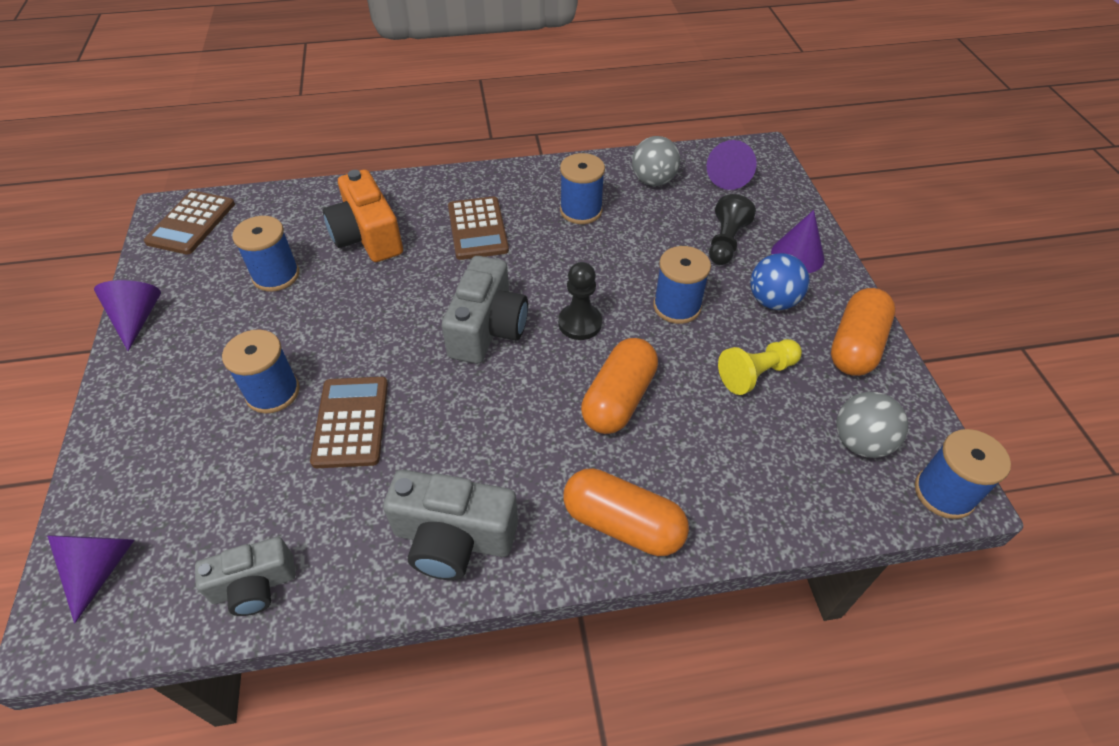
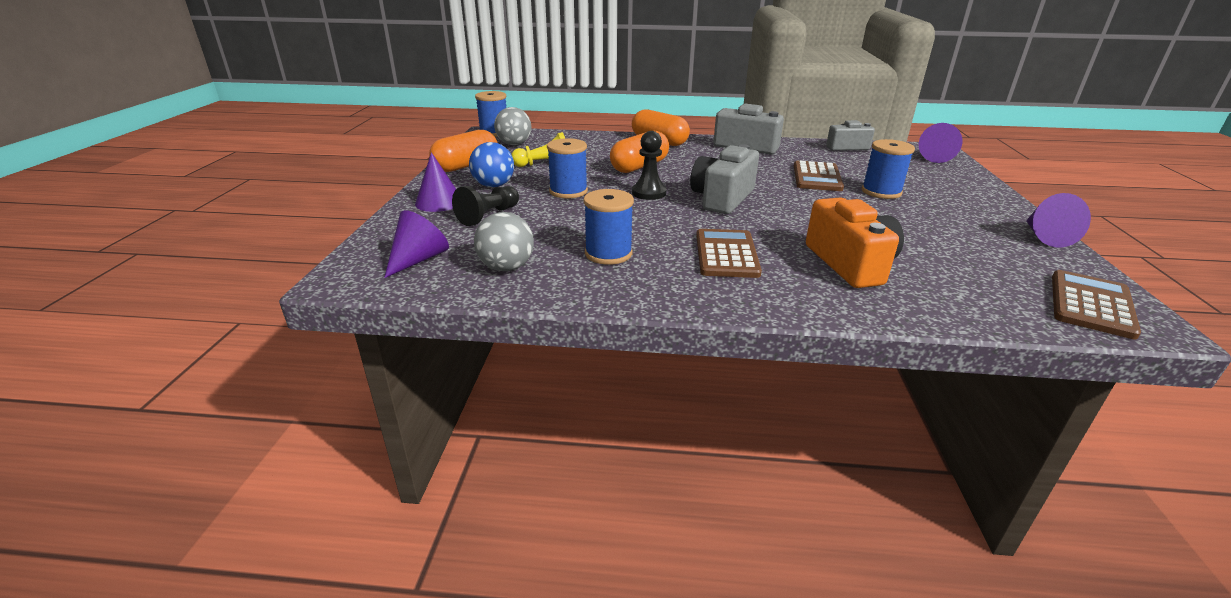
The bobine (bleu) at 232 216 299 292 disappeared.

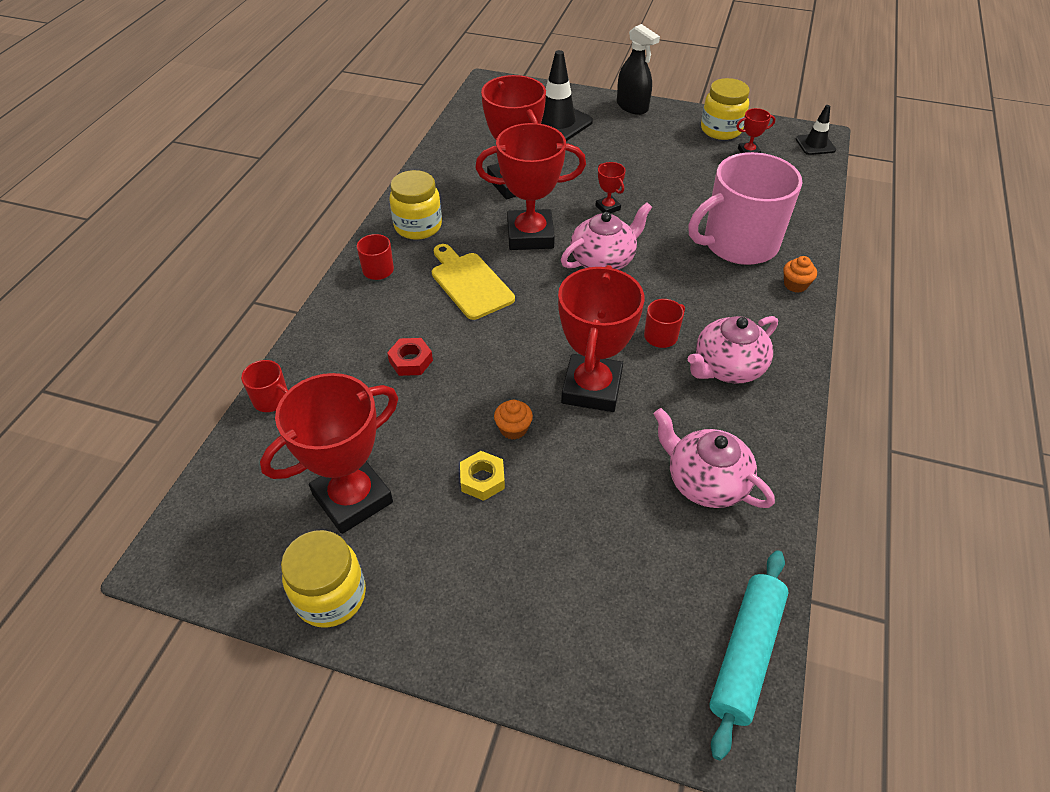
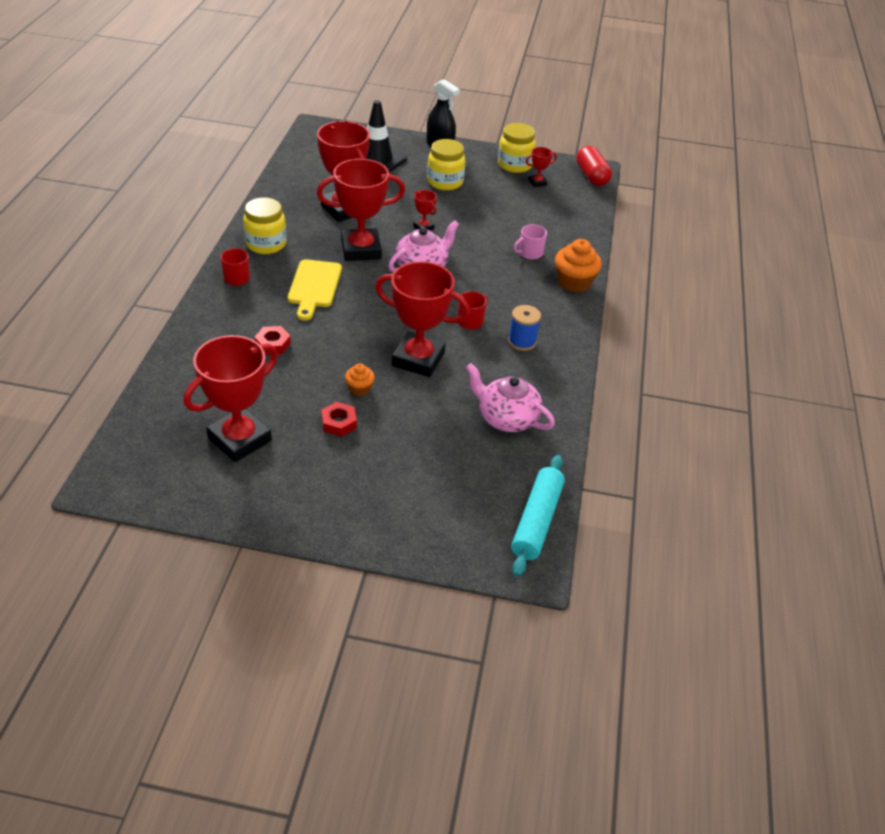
The tasse (rouge) at 241 360 288 412 disappeared.
The bocal (jaune) moved from 281 530 366 628 to 427 139 465 190.
The théière (rose) at 688 316 778 384 was replaced by the bobine (bleu) at 508 305 541 351.
The cône de chantier (noir) at 796 105 836 155 was replaced by the gélule (rouge) at 576 146 612 186.
The écrou (jaune) at 460 451 505 501 became the écrou (rouge) at 321 402 357 437.
The planche à découper (jaune) at 432 244 515 320 turned 135 degrees counterclockwise.
The trophée (rouge) at 558 265 644 412 turned 75 degrees counterclockwise.
The tasse (rose) at 688 152 802 265 changed to 0.40 times the size.
The muffin (orange) at 783 256 817 293 changed to 1.81 times the size.

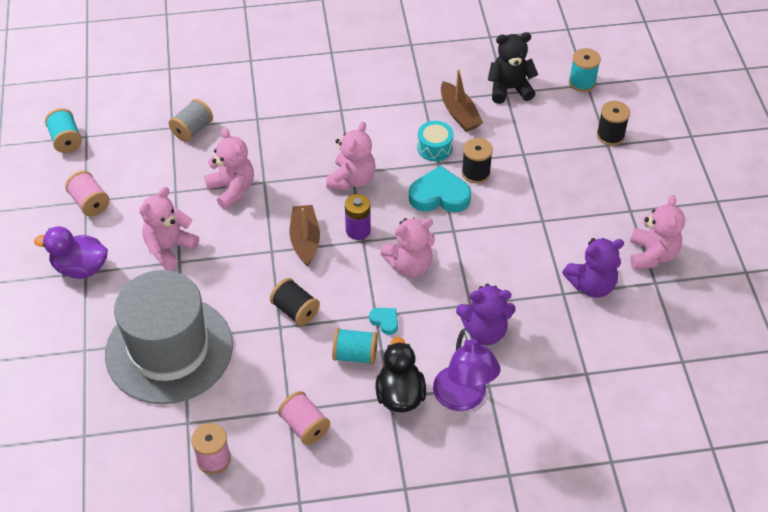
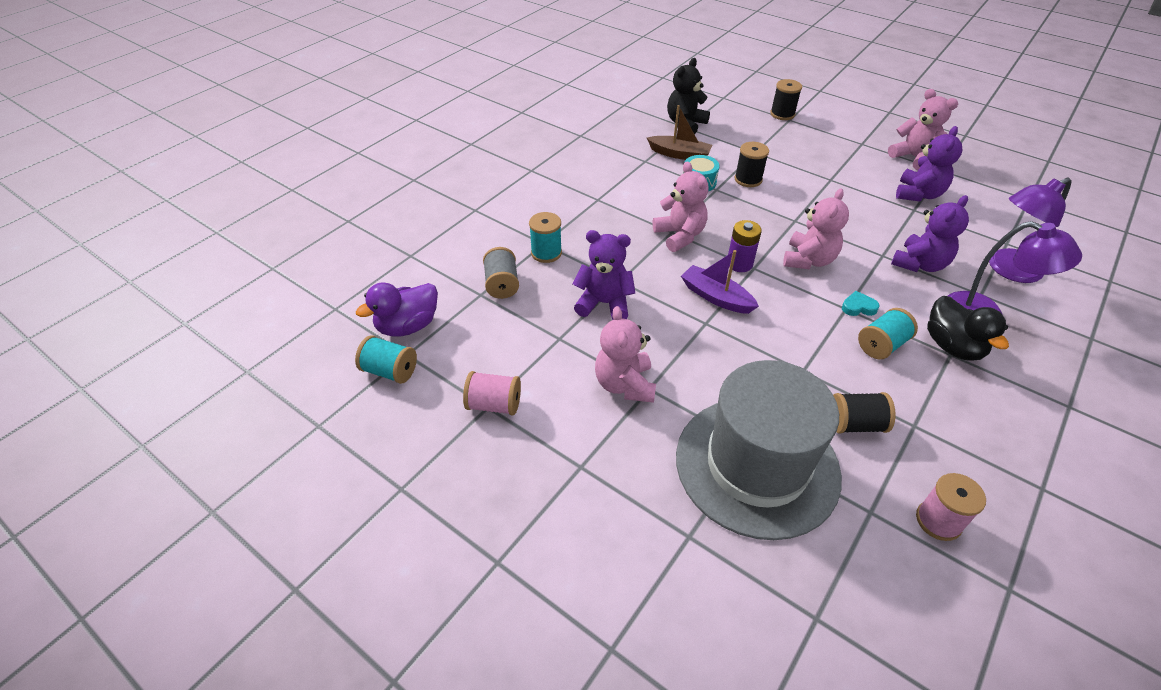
The bobine (rose) at 278 391 330 445 disappeared.
The cœur (turquoise) at 409 165 471 212 disappeared.
The lampe (violet) at 989 177 1072 283 appeared.
The canard (violet) moved from 34 226 108 279 to 356 282 438 337.
The bobine (noir) moved from 270 278 320 326 to 833 392 896 434.
The bobine (turquoise) moved from 569 48 601 92 to 529 212 562 263.
The ours en peluche (rose) at 204 128 254 210 became the ours en peluche (violet) at 572 230 635 320.
The bateau (marron) at 290 205 320 267 became the bateau (violet) at 681 250 759 314.
The canard (noir) at 376 337 426 412 turned 150 degrees counterclockwise.

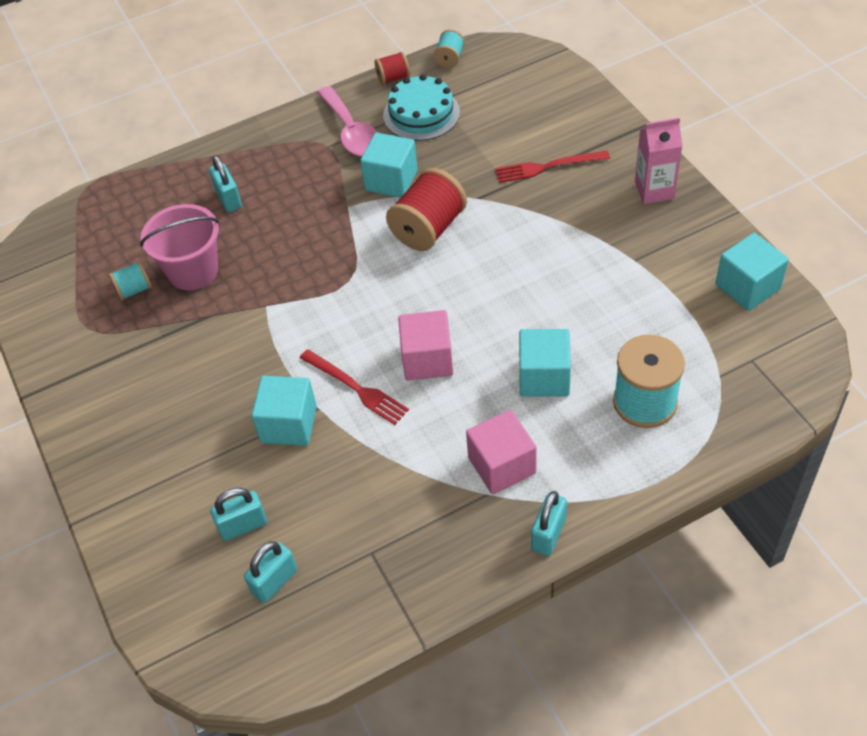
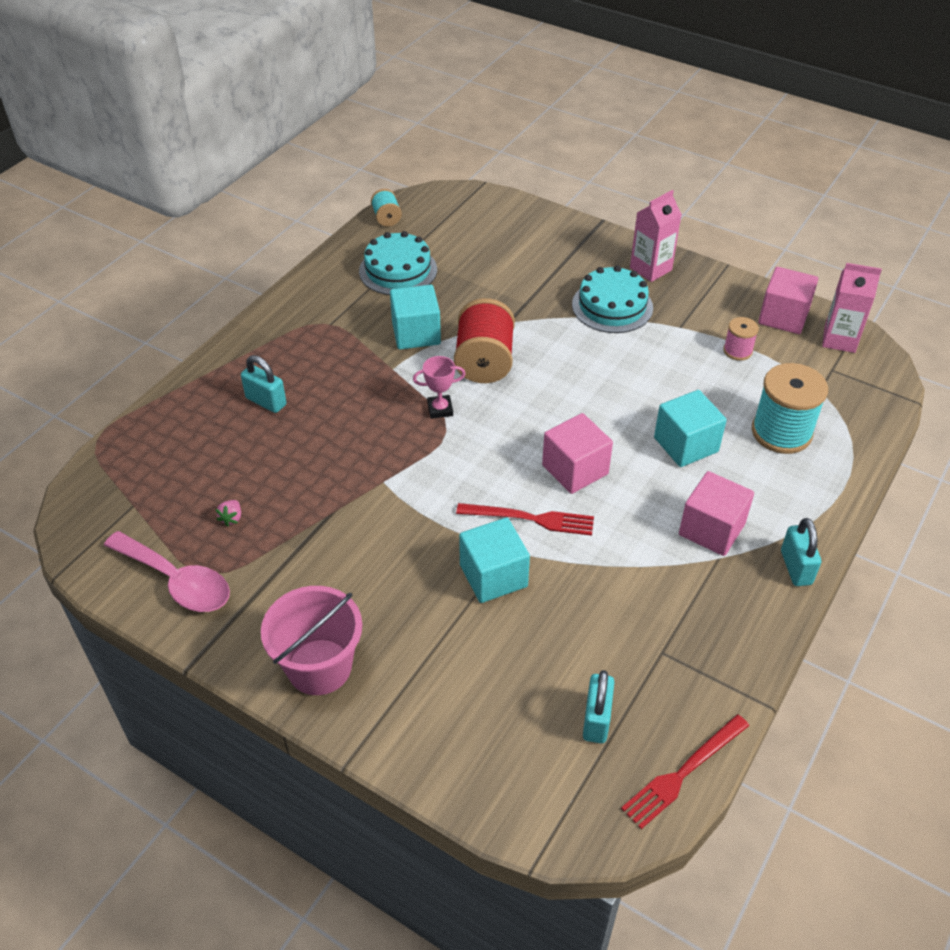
The cadenas (turquoise) at 211 488 267 541 disappeared.
The bobine (rouge) at 375 52 410 85 disappeared.
The trophée (rose) at 413 356 465 419 appeared.
The gâteau (turquoise) at 572 265 653 333 appeared.
The bobine (rose) at 723 317 759 361 appeared.
The brique de lait (rose) at 822 263 882 353 appeared.
The seau (rose) moved from 140 204 219 290 to 261 586 362 695.
The cuillère (rose) moved from 317 86 378 157 to 104 531 230 612.
The fourchette (rouge) moved from 495 151 610 183 to 621 714 749 829.
The bobine (turquoise) at 109 261 152 301 was replaced by the fraise (rose) at 215 500 241 527.
The cube (turquoise) at 715 233 789 311 became the cube (rose) at 758 267 818 334.

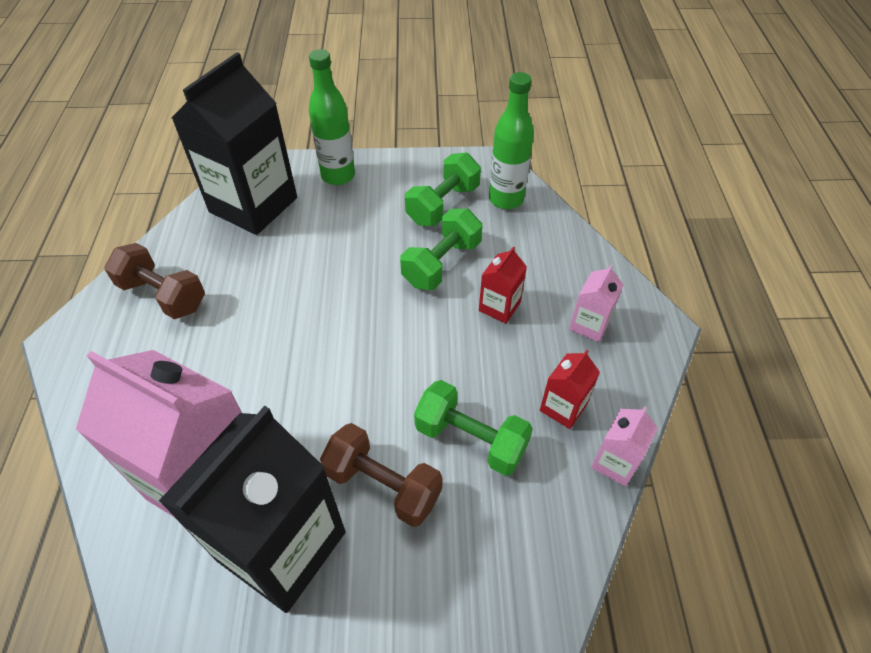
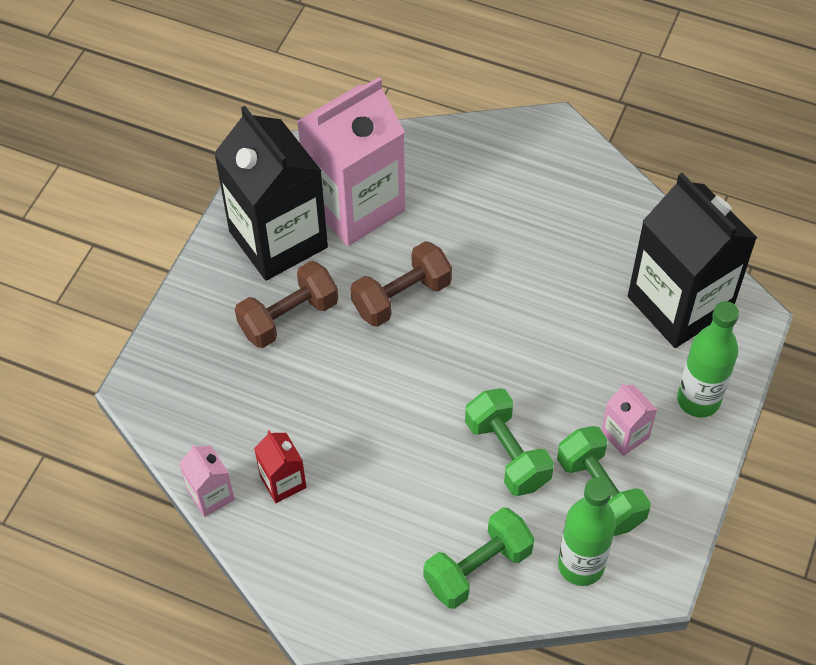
The brique de lait (rouge) at 479 246 527 324 disappeared.
The haltère (marron) moved from 104 243 205 319 to 351 241 452 327.
The haltère (vert) moved from 414 380 533 476 to 423 507 535 609.
The brique de lait (rose) moved from 569 265 624 342 to 601 383 657 456.

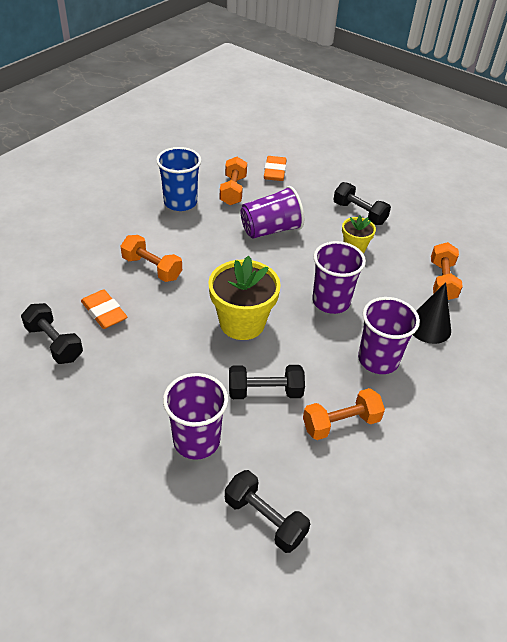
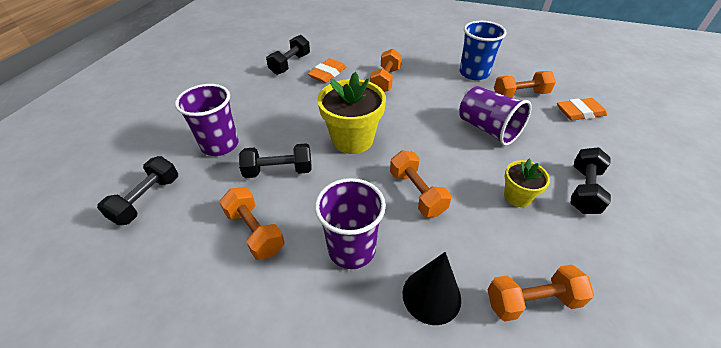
The gobelet (violet) at 312 241 366 314 was replaced by the haltère (orange) at 390 150 451 217.
The haltère (noir) at 229 365 305 399 turned 75 degrees counterclockwise.

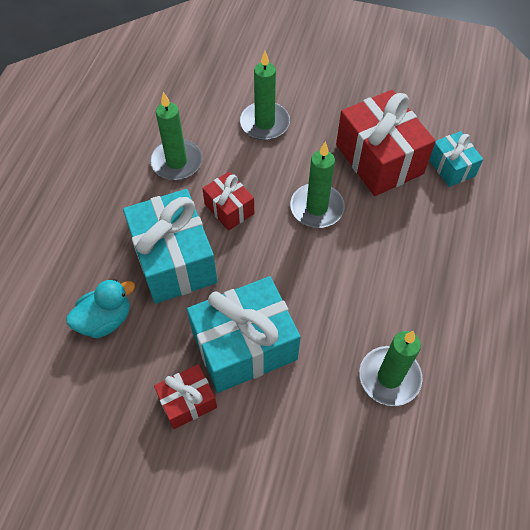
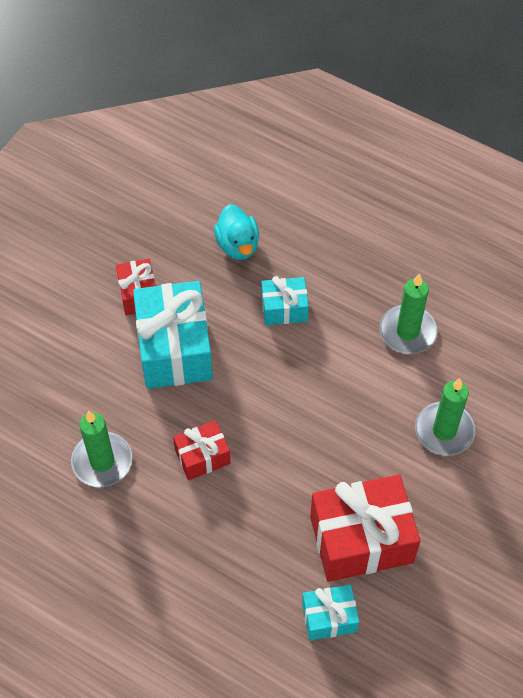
The bougie (vert) at 290 141 345 228 disappeared.
The cadeau (rouge) moved from 202 172 254 231 to 173 420 231 480.
The cadeau (turquoise) at 123 189 217 304 changed to 0.53 times the size.

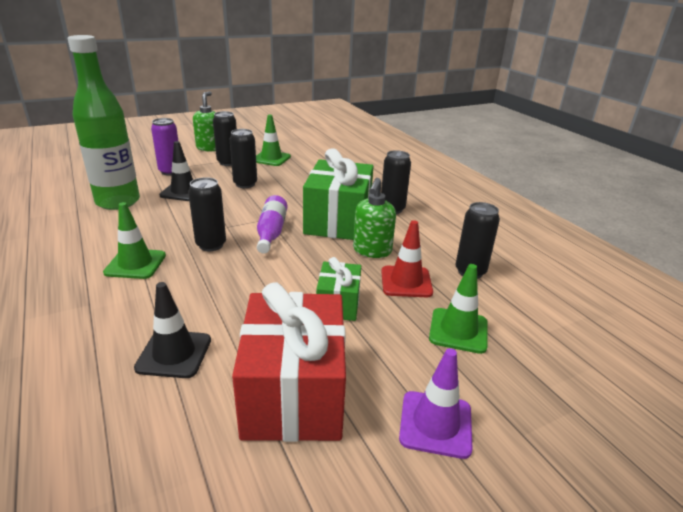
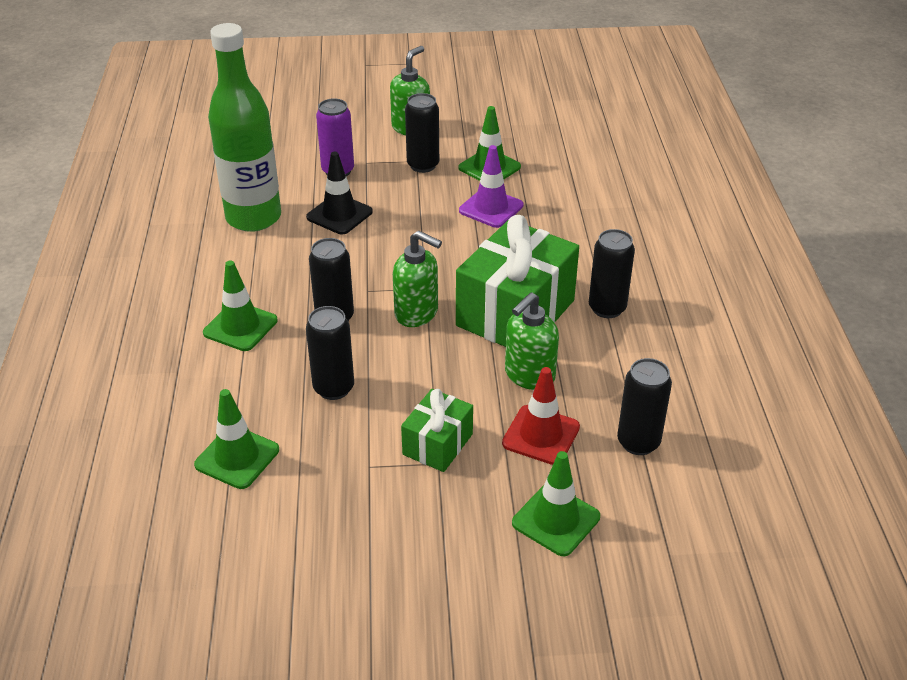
The cadeau (rouge) at 232 282 346 442 disappeared.
The canette (noir) moved from 230 129 257 188 to 306 306 354 400.
The cône de chantier (violet) moved from 399 348 473 459 to 459 145 523 228.
The bouteille (violet) at 257 195 288 254 was replaced by the distributeur de savon (vert) at 393 231 442 327.
The cône de chantier (noir) at 134 282 211 378 became the cône de chantier (vert) at 194 389 279 489.

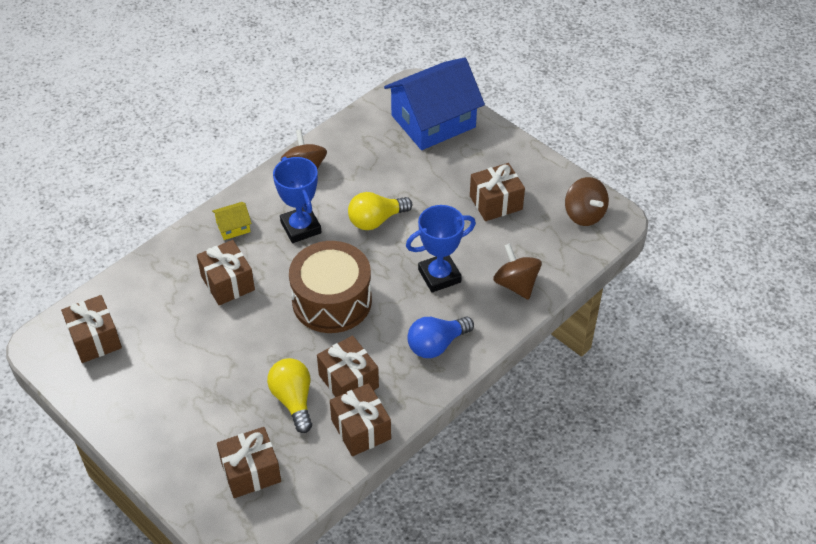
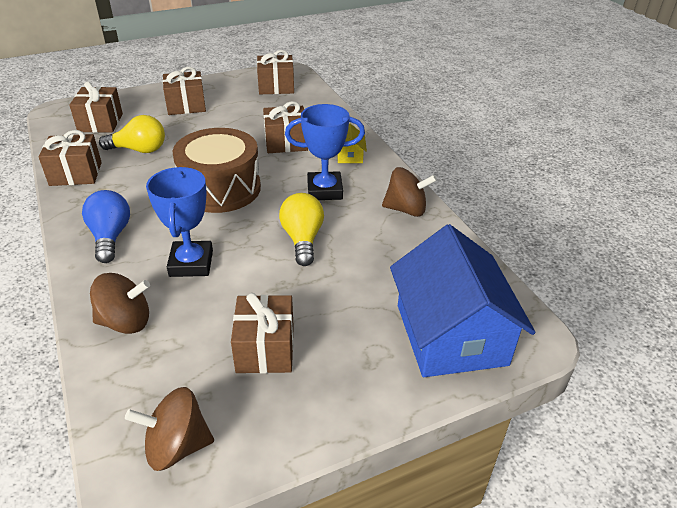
The cadeau (marron) moved from 317 335 379 397 to 163 67 206 115.

